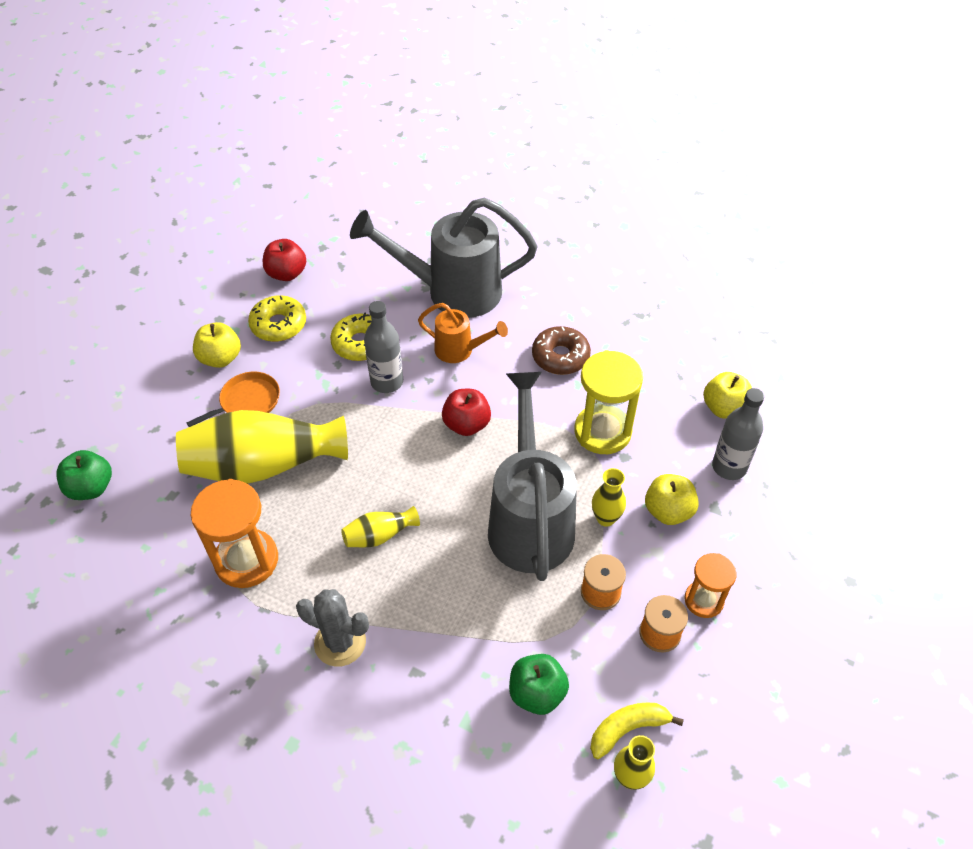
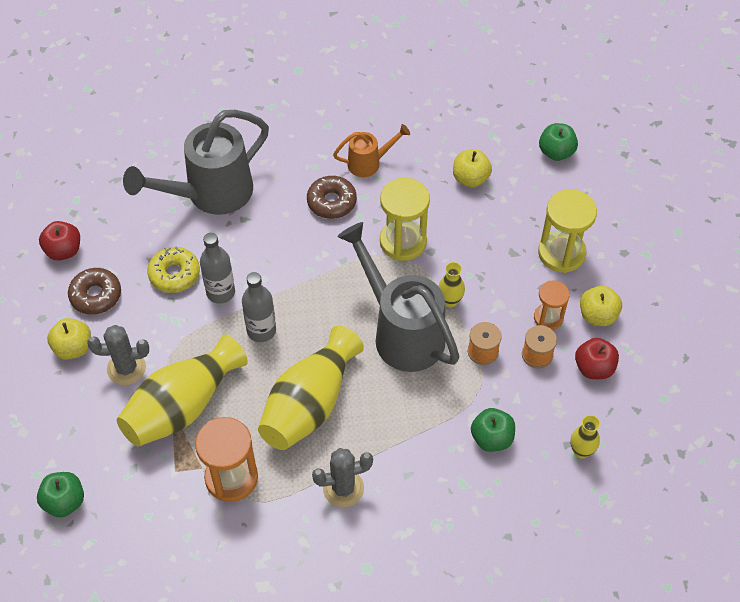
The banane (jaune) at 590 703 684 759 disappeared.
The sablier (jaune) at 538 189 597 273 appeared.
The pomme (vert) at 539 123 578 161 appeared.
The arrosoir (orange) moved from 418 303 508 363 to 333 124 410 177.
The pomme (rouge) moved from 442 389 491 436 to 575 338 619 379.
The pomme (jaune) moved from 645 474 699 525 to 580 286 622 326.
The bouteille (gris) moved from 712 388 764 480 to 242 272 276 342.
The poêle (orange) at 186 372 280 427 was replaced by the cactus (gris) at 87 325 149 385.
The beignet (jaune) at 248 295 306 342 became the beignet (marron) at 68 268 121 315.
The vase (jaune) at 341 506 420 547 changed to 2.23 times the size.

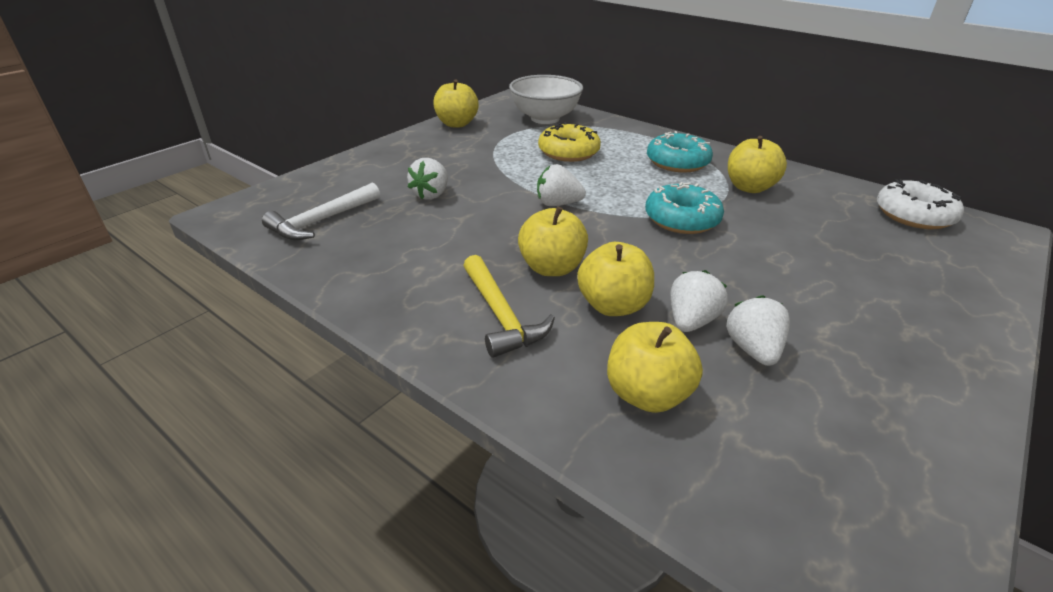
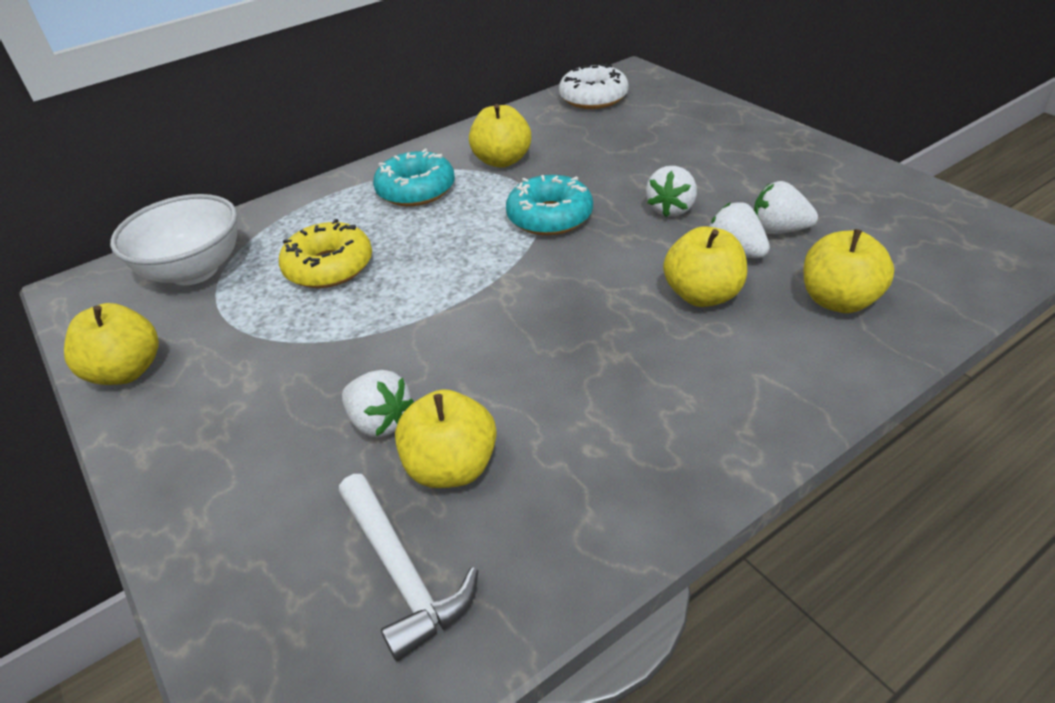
The marteau (jaune) at 463 255 555 358 disappeared.
The pomme (jaune) moved from 518 207 588 276 to 395 389 497 488.
The fraise (blanc) moved from 537 164 586 206 to 646 166 697 217.

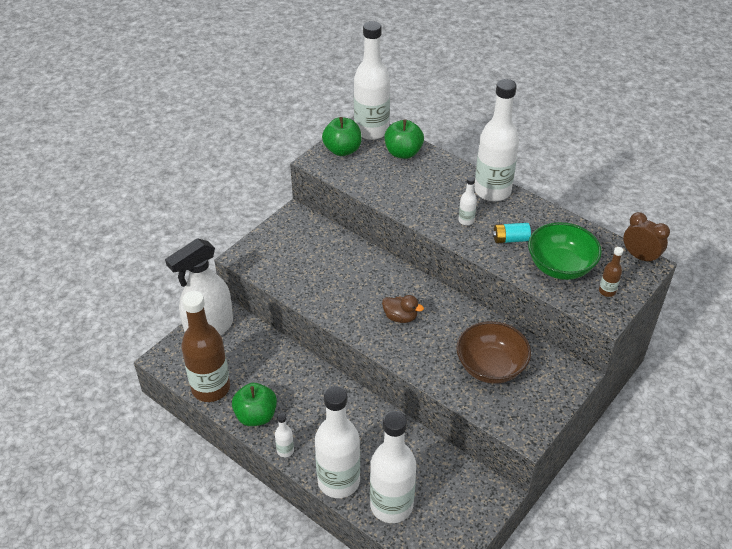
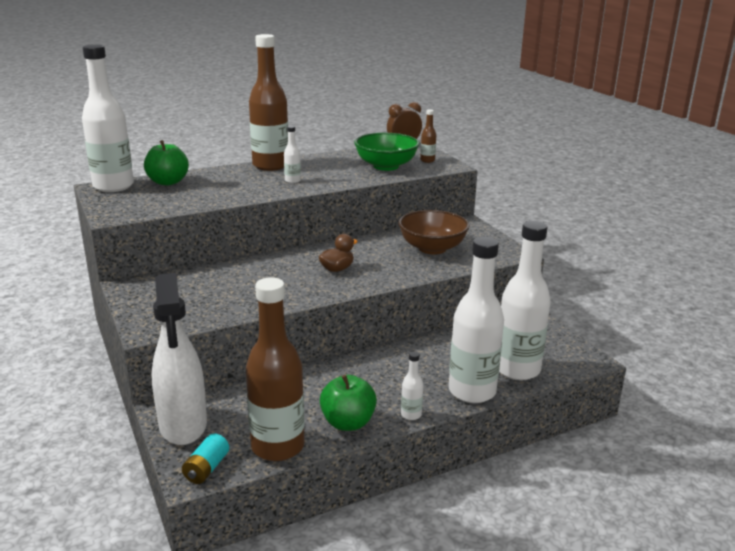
The pomme (vert) at 322 117 362 156 disappeared.
The pile (turquoise) moved from 492 223 531 243 to 182 433 229 484.
The bouteille (blanc) at 474 79 519 201 became the bouteille (marron) at 249 34 288 171.

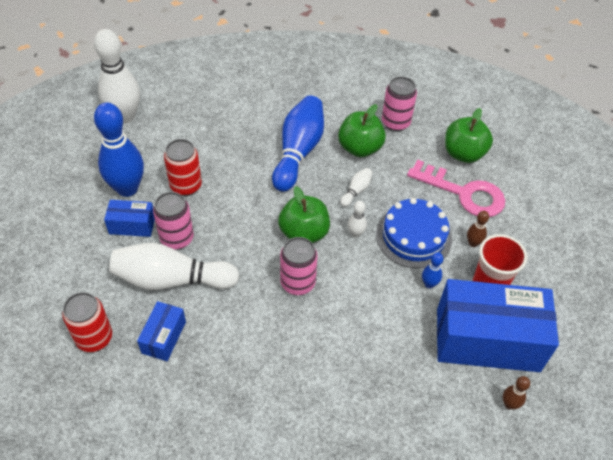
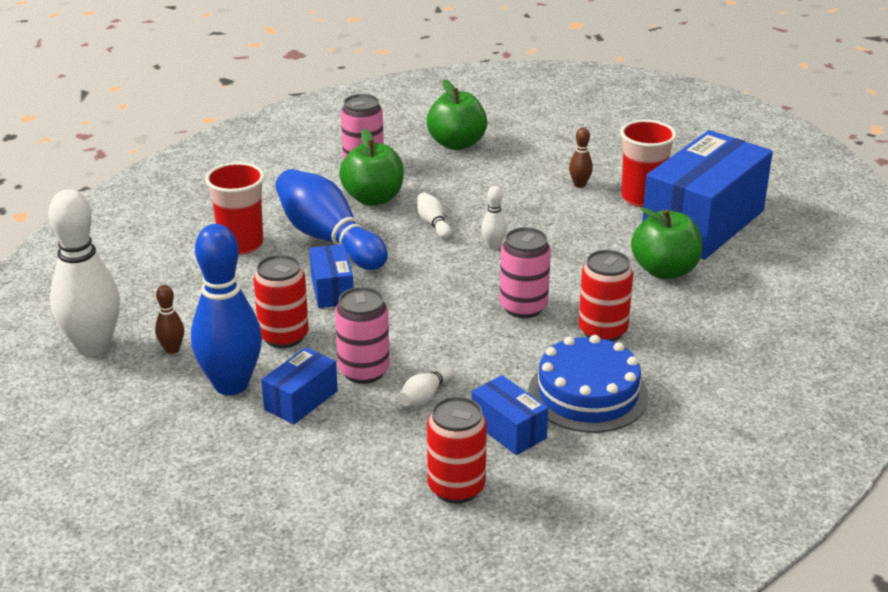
The clé (rose) at 407 159 505 217 disappeared.
The quille (bleu) at 422 252 443 288 disappeared.
The gobelet (rouge) at 205 162 265 254 appeared.
The boîte (bleu) at 309 244 354 308 appeared.
The canette (rouge) at 579 250 633 342 appeared.
The pomme (vert) moved from 278 186 330 243 to 631 208 702 279.
The gâteau (bleu) moved from 376 198 452 269 to 528 335 649 433.
The quille (marron) moved from 503 376 530 410 to 155 285 184 354.
The quille (blanc) at 109 243 240 290 changed to 0.43 times the size.

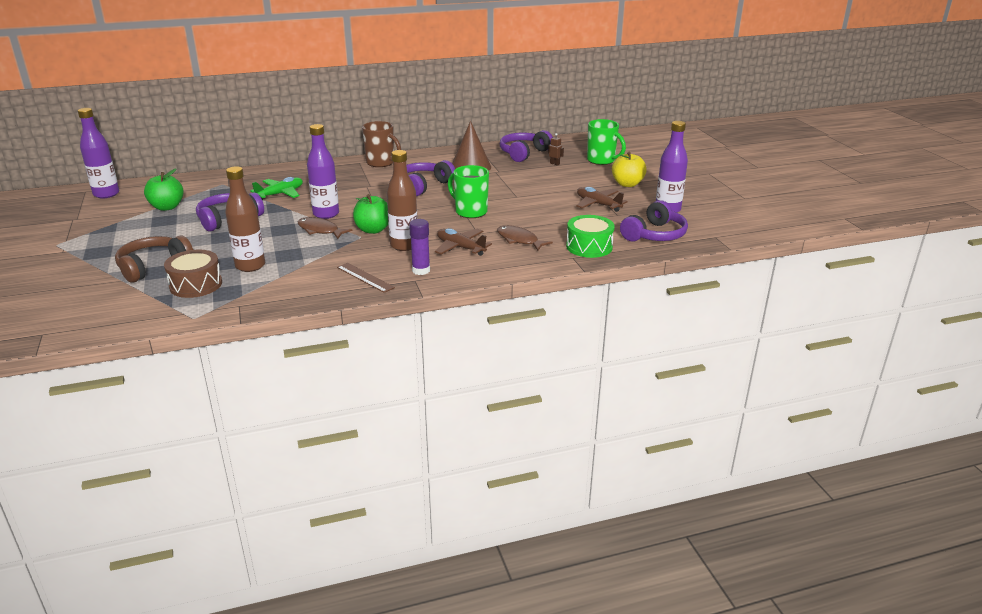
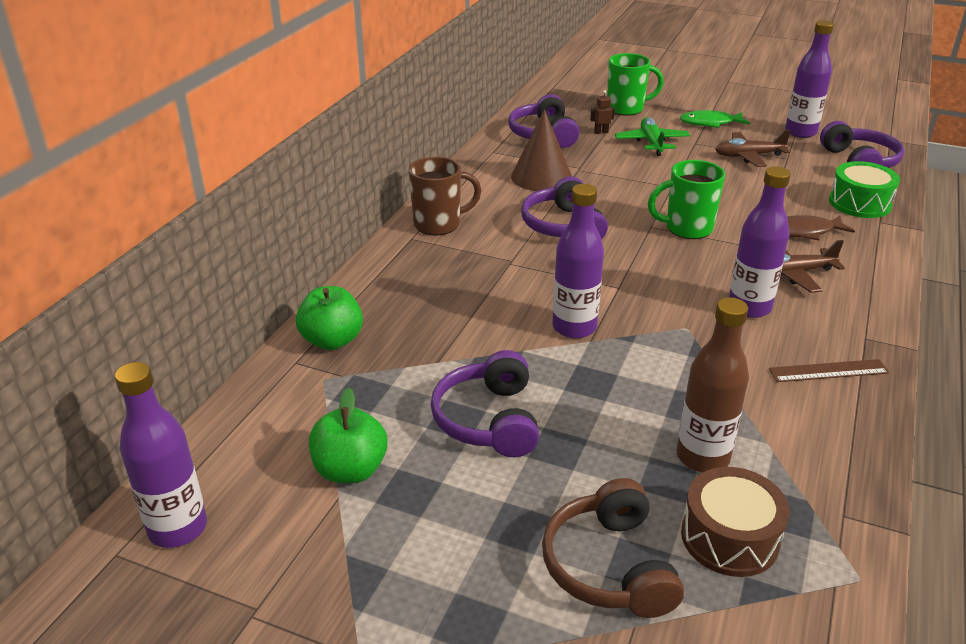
The poisson (marron) at 298 217 353 239 disappeared.
The bâton de colle (violet) at 409 219 430 275 disappeared.
The avion (vert) moved from 250 177 303 200 to 615 117 690 156.
The pomme (vert) moved from 353 194 388 234 to 296 286 363 350.
The pomme (jaune) at 612 152 647 187 was replaced by the poisson (vert) at 680 110 750 128.
The bouteille (marron) at 387 150 418 251 became the bouteille (violet) at 729 166 790 318.

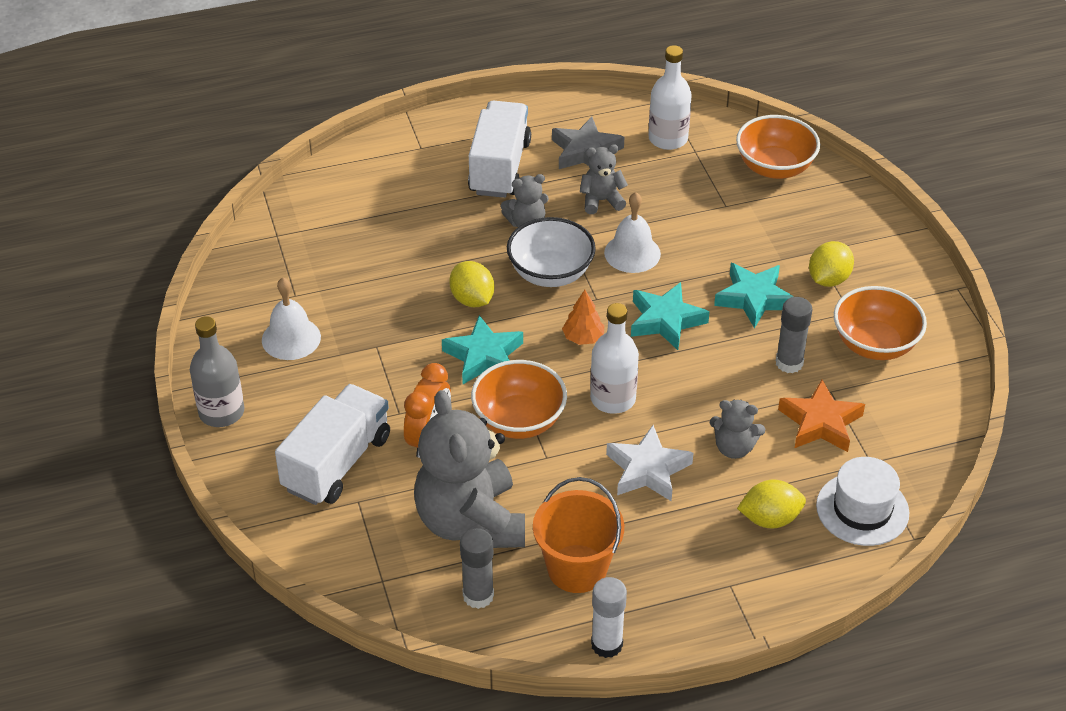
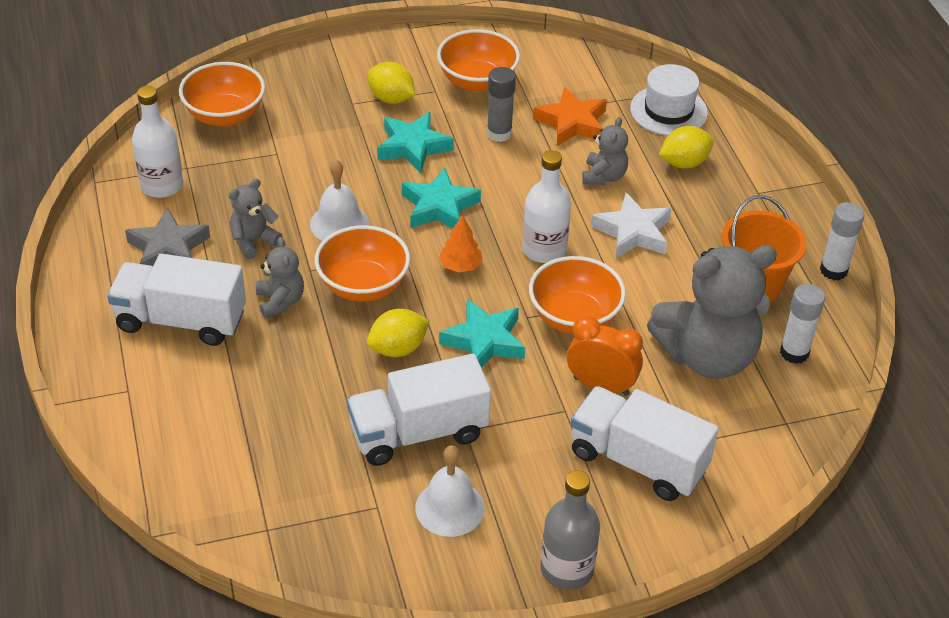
The camion (blanc) at 347 353 491 466 appeared.
The bâton de colle (gris) at 460 528 494 609 became the bâton de colle (blanc) at 780 284 825 364.
The bol (blanc) at 507 217 596 287 became the bol (orange) at 315 225 410 302.
The ours en peluche (gris) at 580 145 628 214 turned 60 degrees clockwise.
The citron (jaune) at 737 479 806 529 turned 75 degrees clockwise.

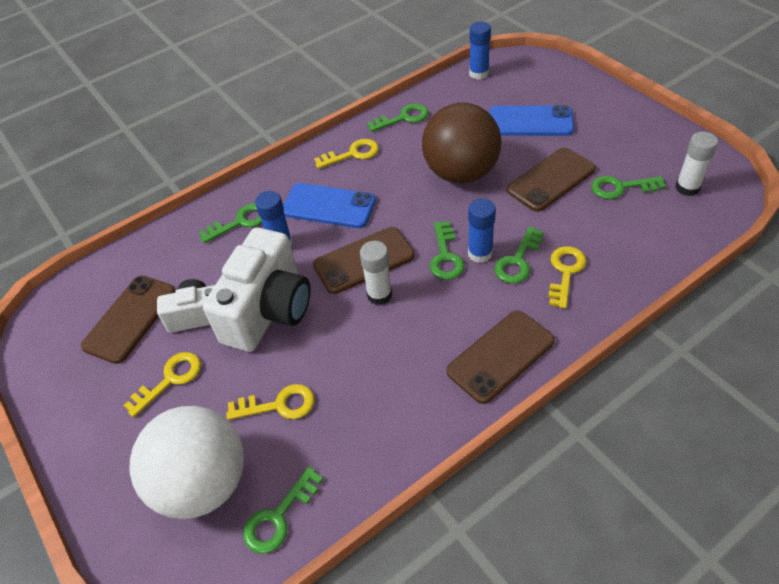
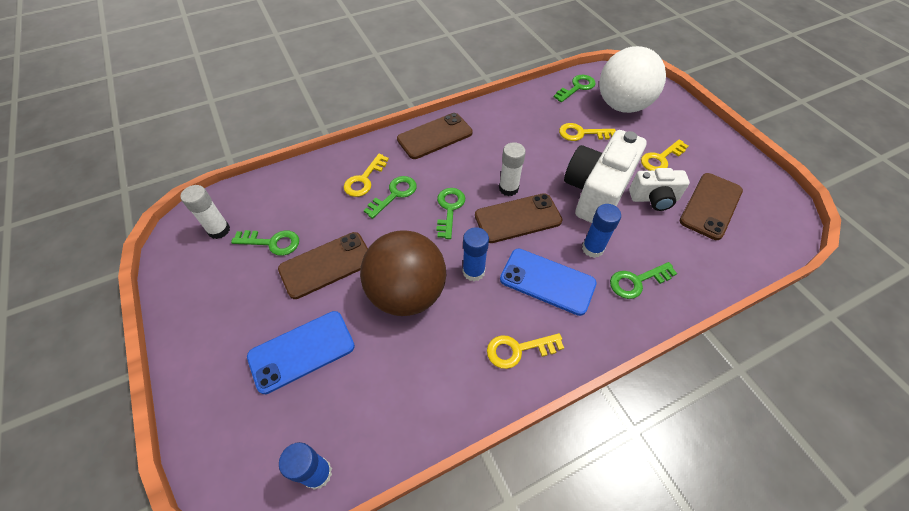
The clé (vert) at 367 104 428 132 disappeared.
The bâton de colle (bleu) moved from 468 199 496 263 to 463 227 489 282.
The téléphone (bleu) at 489 105 574 136 turned 45 degrees counterclockwise.

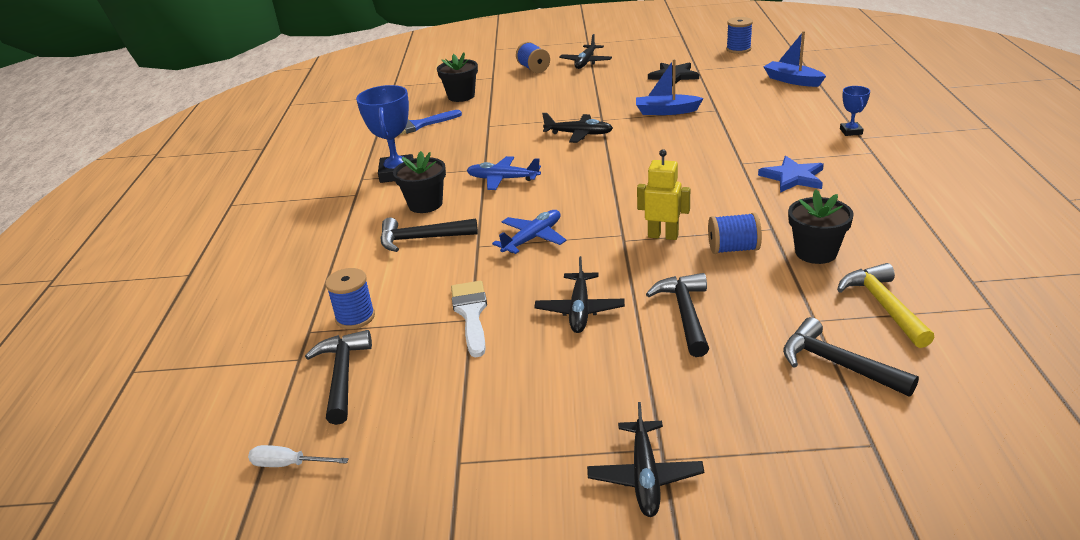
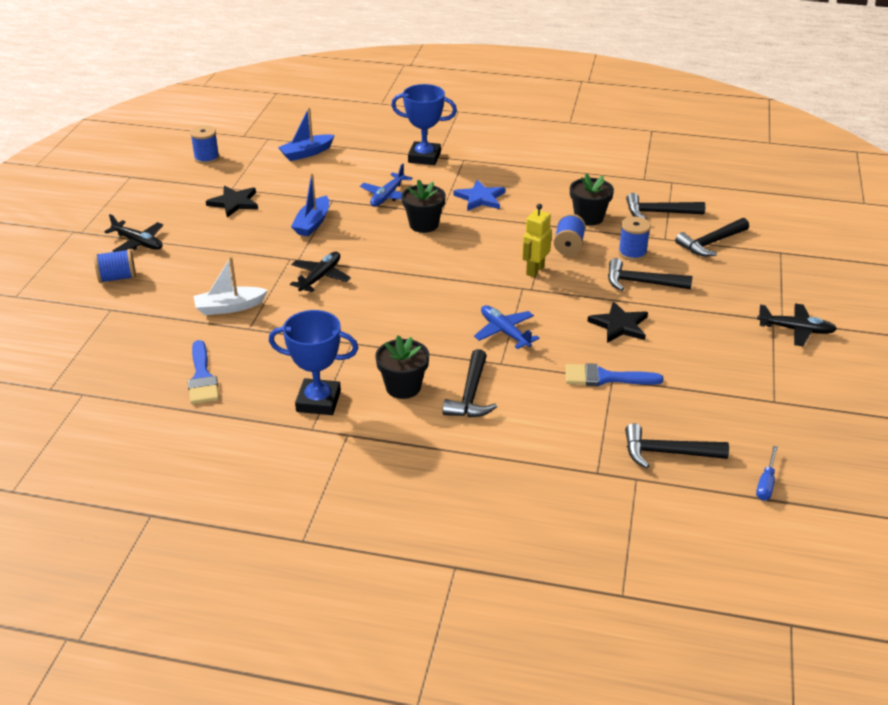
The bateau (blanc) at 194 256 268 315 appeared.
The bobine (bleu) moved from 325 268 375 329 to 618 217 651 261.
The pot de fleurs (noir) moved from 437 52 478 102 to 401 179 446 233.
The avion (bleu) moved from 466 156 541 190 to 360 163 413 207.
The avion (noir) at 534 256 625 333 was replaced by the étoile (noir) at 587 301 648 343.
The tournevis (blanc) at 248 445 349 467 became the tournevis (bleu) at 756 446 778 501.
The pinceau (blanc) at 451 281 487 357 became the pinceau (bleu) at 565 363 664 386.
The marteau (jaune) at 837 263 935 348 became the marteau (noir) at 626 193 705 219.
The trophée (bleu) at 840 86 870 136 changed to 1.94 times the size.

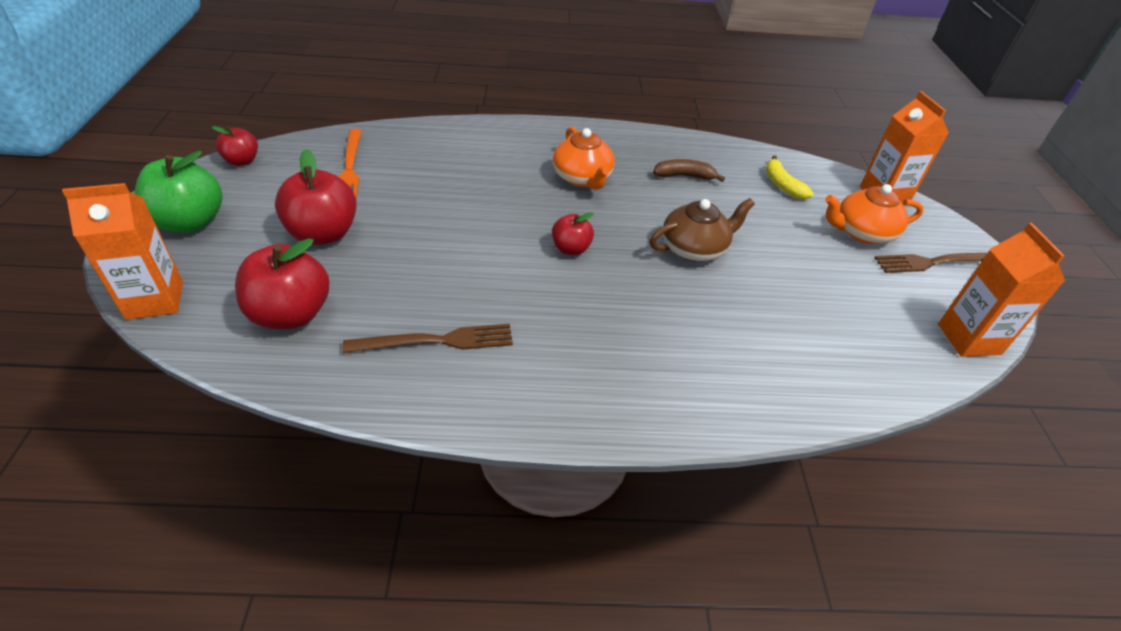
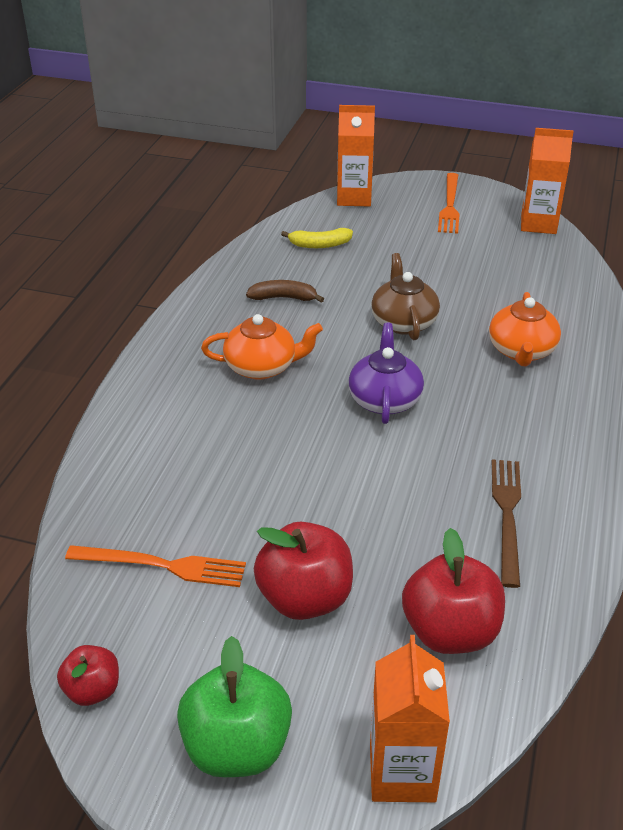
The théière (orange) moved from 825 184 923 244 to 489 292 561 367.
The pomme (rouge) at 552 212 594 255 was replaced by the théière (violet) at 348 323 424 424.
The fourchette (marron) at 874 253 987 273 became the fourchette (orange) at 438 173 460 234.
The banane (marron) at 653 159 725 182 turned 75 degrees clockwise.

